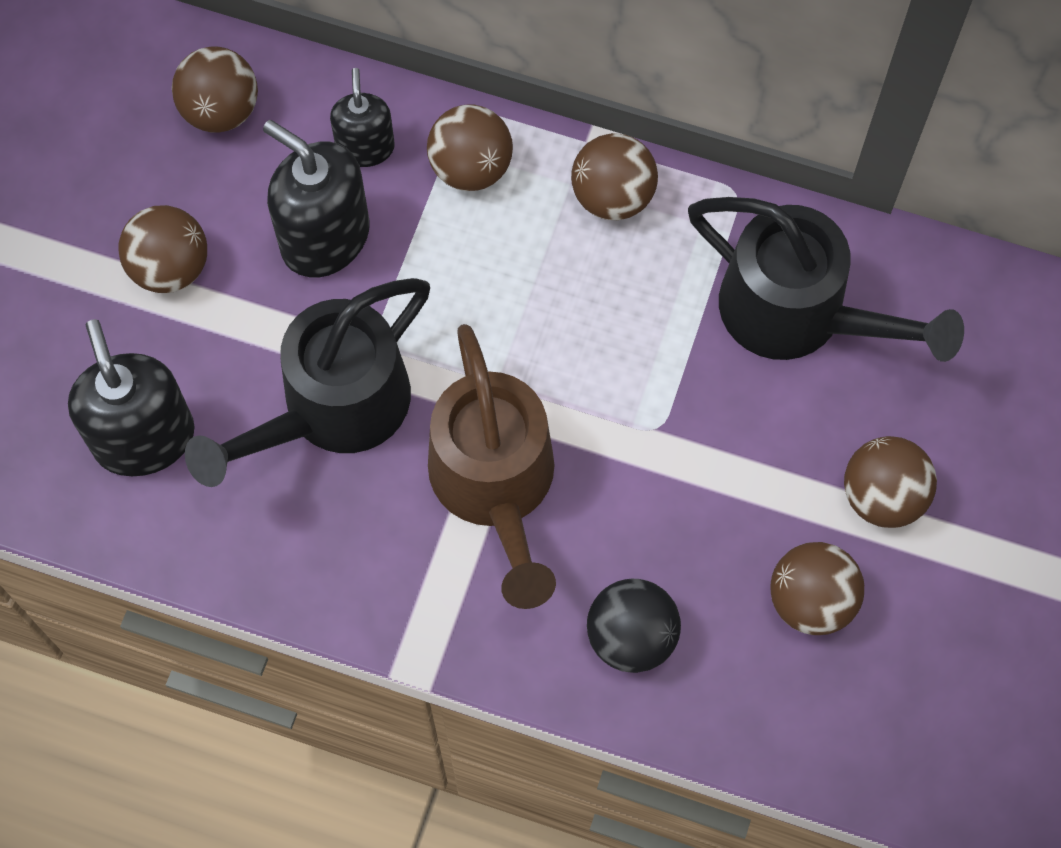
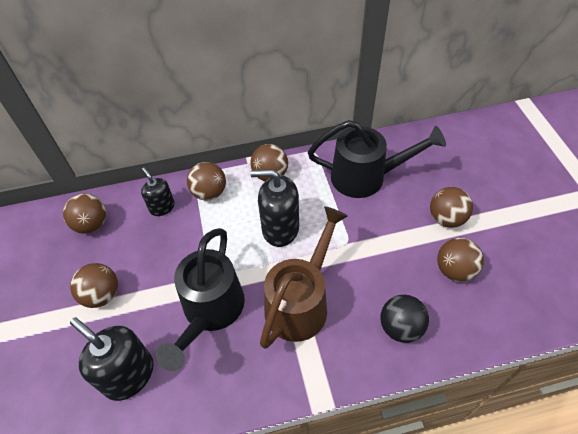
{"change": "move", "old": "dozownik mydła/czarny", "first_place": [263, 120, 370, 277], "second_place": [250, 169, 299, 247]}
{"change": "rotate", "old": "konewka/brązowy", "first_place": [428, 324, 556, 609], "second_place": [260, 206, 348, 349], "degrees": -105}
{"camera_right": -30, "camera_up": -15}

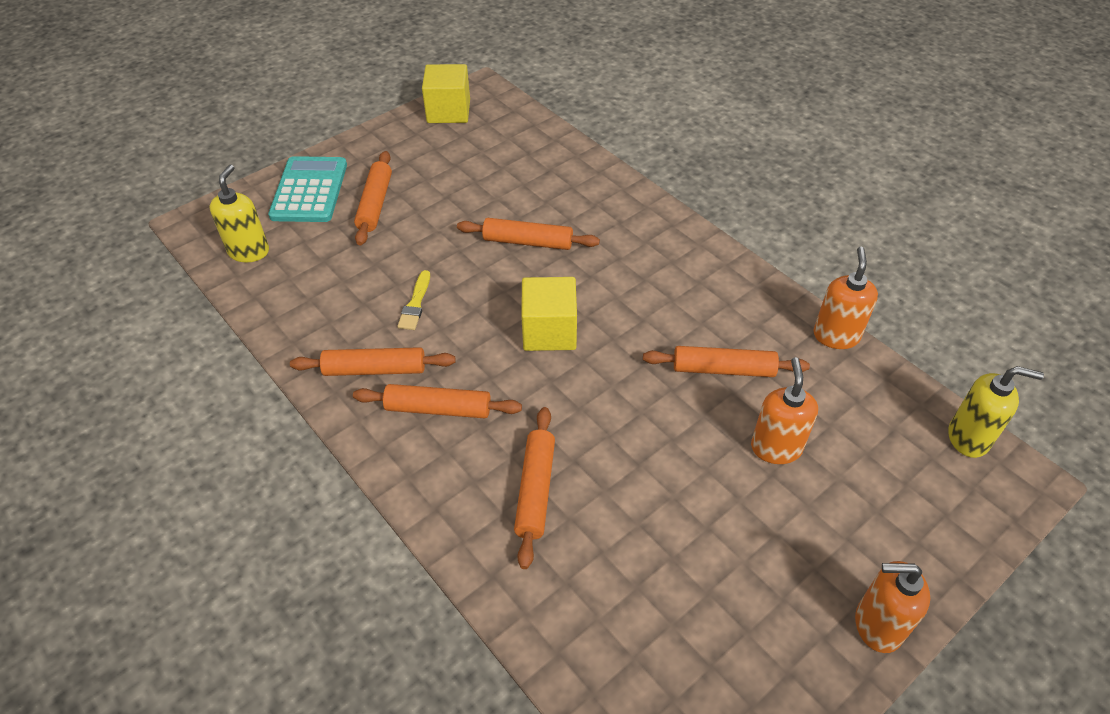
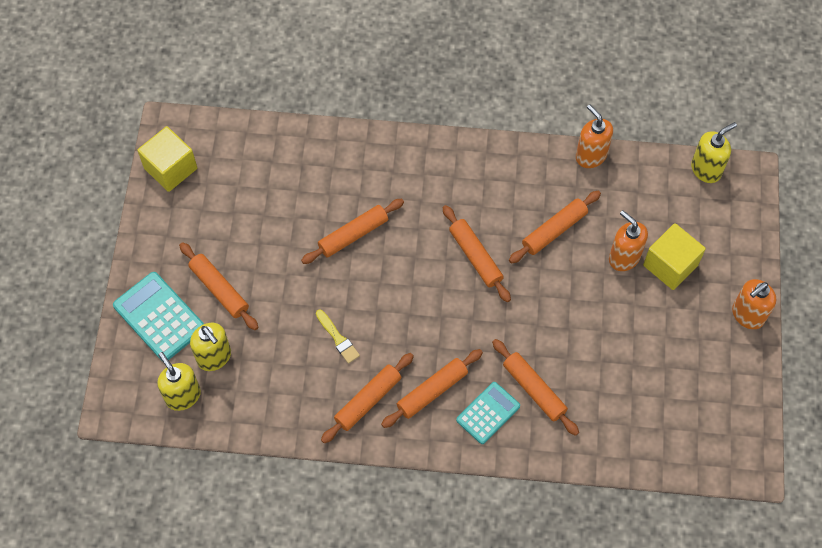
{"change": "insert", "new": "dozownik mydła/żółty", "second_place": [190, 323, 231, 371]}
{"change": "insert", "new": "wałek do ciasta/pomarańczowy", "second_place": [443, 205, 511, 302]}
{"change": "insert", "new": "kalkulator/turkusowy", "second_place": [456, 382, 520, 444]}
{"change": "move", "old": "sześcian/żółty", "first_place": [521, 277, 577, 351], "second_place": [643, 223, 706, 290]}
{"camera_right": -45, "camera_up": 15}

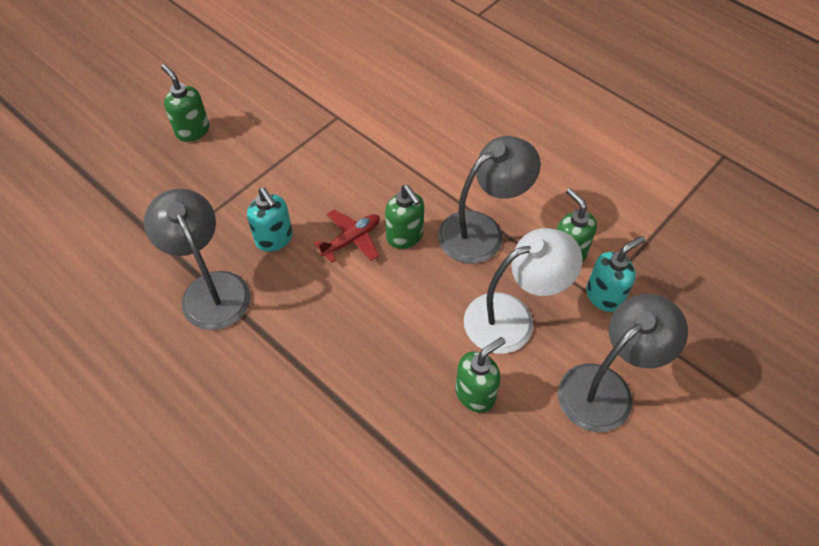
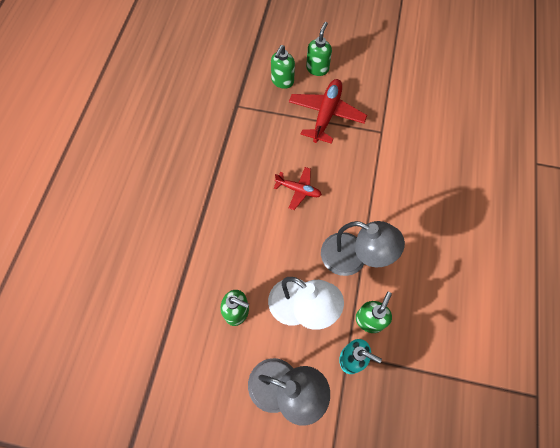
{"change": "move", "old": "dozownik mydła/zielony", "first_place": [385, 185, 424, 249], "second_place": [271, 45, 295, 89]}
{"change": "insert", "new": "samolot/czerwony", "second_place": [289, 79, 367, 144]}
{"change": "delete", "old": "lampka/szary", "first_place": [144, 189, 250, 330]}
{"change": "delete", "old": "dozownik mydła/turkusowy", "first_place": [247, 188, 293, 252]}
{"camera_right": 60, "camera_up": 10}

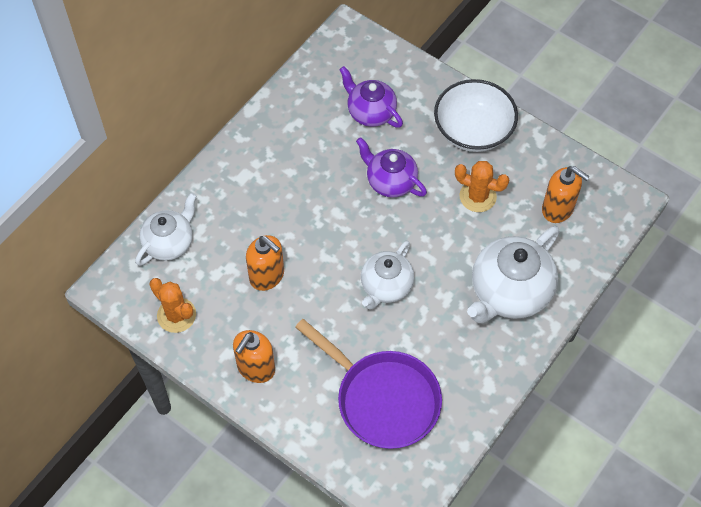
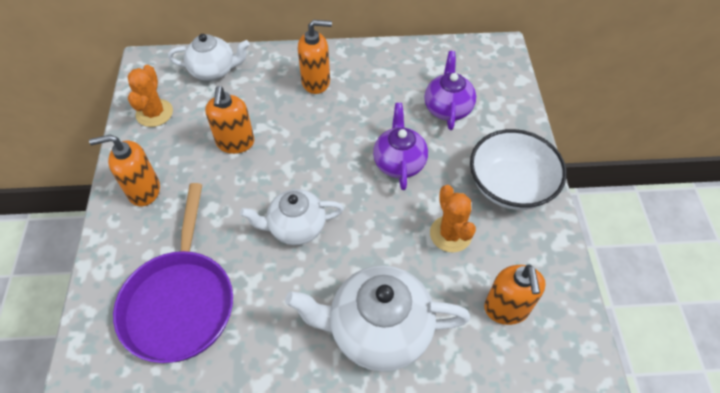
{"change": "insert", "new": "dozownik mydła/pomarańczowy", "second_place": [298, 20, 332, 94]}
{"camera_right": 50, "camera_up": -5}

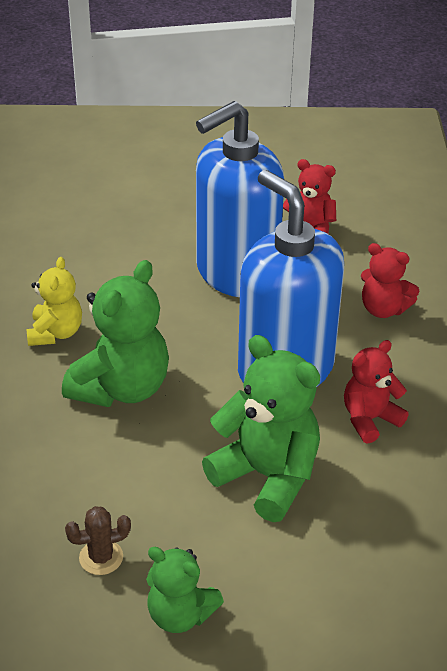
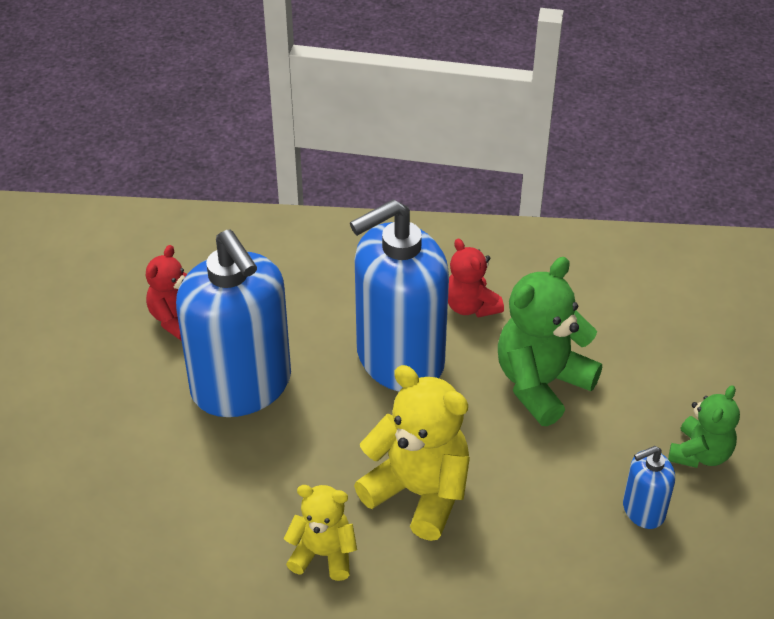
{"change": "recolor", "old": "miś/zielony", "new": "miś/żółty", "first_place": [62, 260, 169, 407], "second_place": [354, 365, 470, 541]}
{"change": "replace", "old": "kaktus/brązowy", "new": "dozownik mydła/niebieski", "first_place": [65, 506, 131, 575], "second_place": [623, 446, 675, 529]}
{"change": "delete", "old": "miś/czerwony", "first_place": [361, 243, 419, 318]}
{"camera_right": -85, "camera_up": 5}

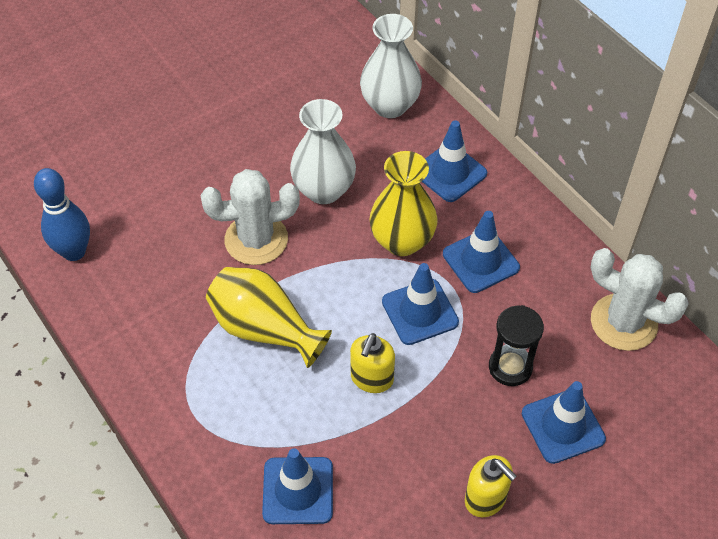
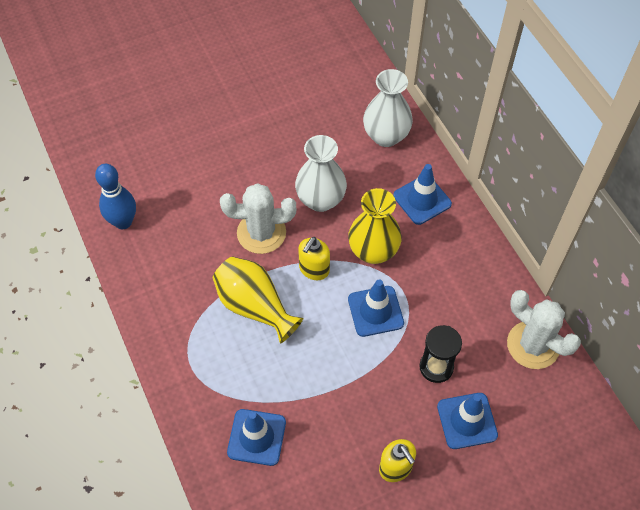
{"change": "move", "old": "dozownik mydła/żółty", "first_place": [350, 333, 395, 393], "second_place": [298, 237, 330, 280]}
{"change": "delete", "old": "pachołek/niebieski", "first_place": [443, 211, 520, 293]}
{"camera_right": 10, "camera_up": 5}

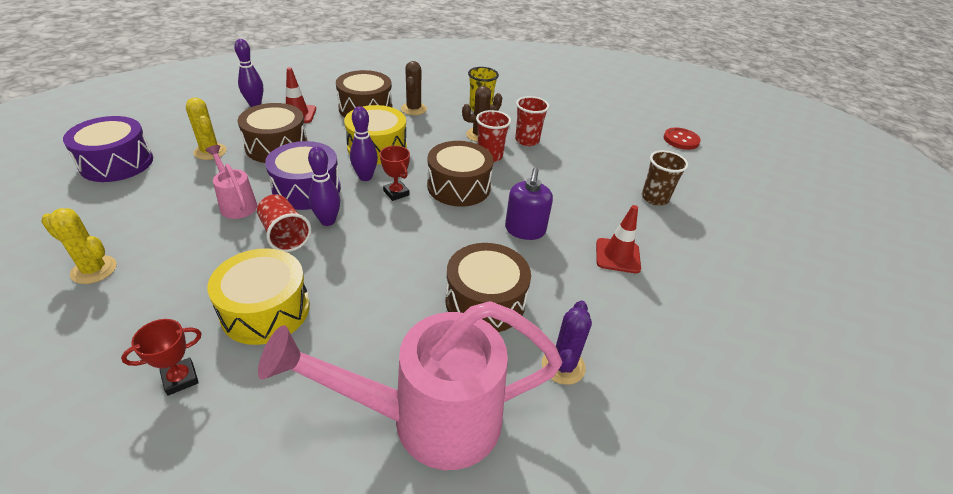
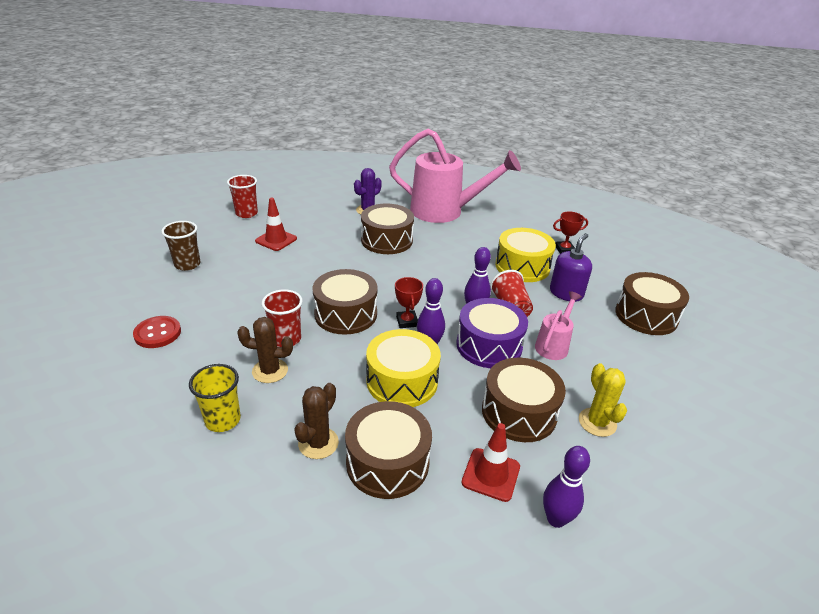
{"change": "move", "old": "guzik/czerwony", "first_place": [664, 128, 701, 150], "second_place": [133, 316, 181, 348]}
{"change": "move", "old": "szklanka/czerwony", "first_place": [515, 96, 549, 146], "second_place": [227, 175, 258, 218]}
{"change": "rotate", "old": "konewka/różowy", "first_place": [205, 145, 257, 219], "second_place": [535, 291, 582, 360], "degrees": -135}
{"change": "move", "old": "dozownik mydła/fioletowy", "first_place": [505, 168, 553, 240], "second_place": [550, 233, 592, 302]}
{"change": "replace", "old": "kaktus/żółty", "new": "bęben/brązowy", "first_place": [41, 208, 117, 284], "second_place": [615, 272, 689, 335]}
{"change": "delete", "old": "bęben/fioletowy", "first_place": [63, 116, 153, 182]}
{"camera_right": -155, "camera_up": -5}

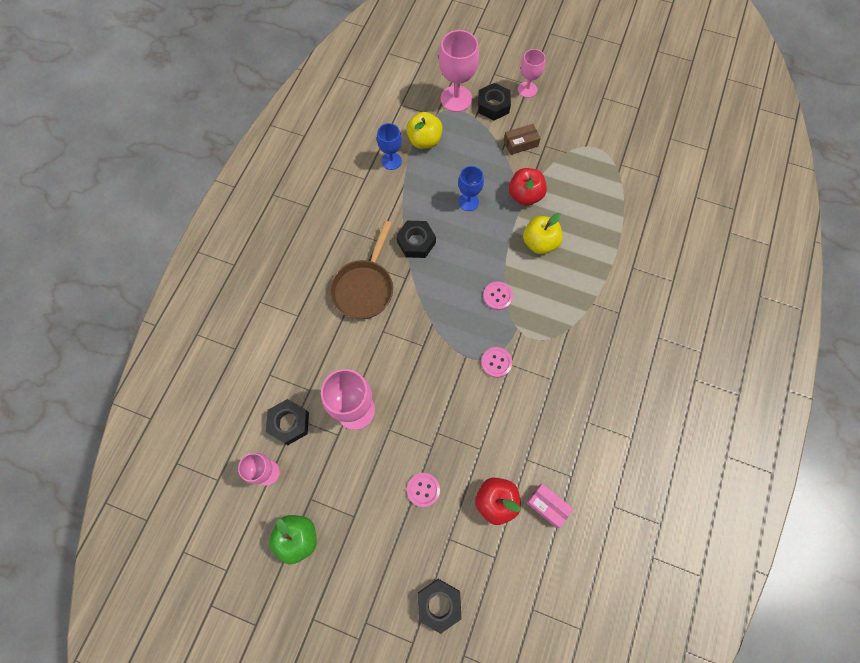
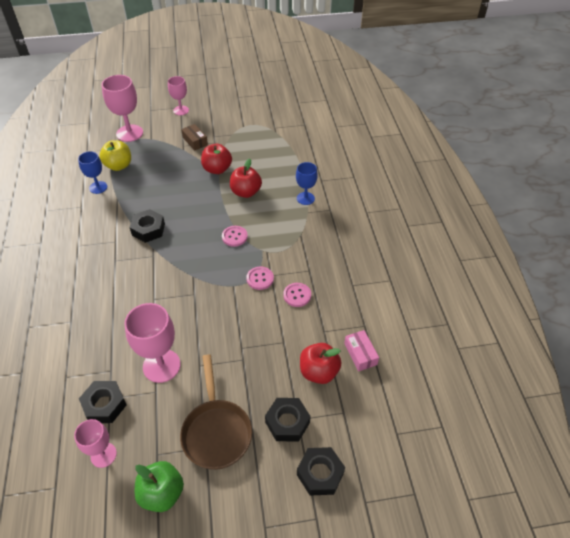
{"change": "move", "old": "patelnia/brązowy", "first_place": [330, 221, 393, 319], "second_place": [180, 354, 252, 470]}
{"change": "rotate", "old": "pudełko/brązowy", "first_place": [504, 124, 541, 155], "second_place": [181, 124, 208, 151], "degrees": -75}
{"change": "recolor", "old": "jabłko/żółty", "new": "jabłko/czerwony", "first_place": [523, 213, 563, 254], "second_place": [230, 159, 262, 198]}
{"change": "move", "old": "nakrętka/czarny", "first_place": [478, 83, 511, 120], "second_place": [265, 398, 311, 441]}
{"change": "move", "old": "guzik/różowy", "first_place": [407, 473, 440, 507], "second_place": [283, 283, 311, 307]}
{"change": "move", "old": "kielich/niebieski", "first_place": [458, 166, 484, 211], "second_place": [296, 162, 318, 205]}
{"change": "rotate", "old": "pudełko/różowy", "first_place": [526, 484, 573, 528], "second_place": [344, 330, 379, 371], "degrees": 60}
{"camera_right": -30, "camera_up": -20}

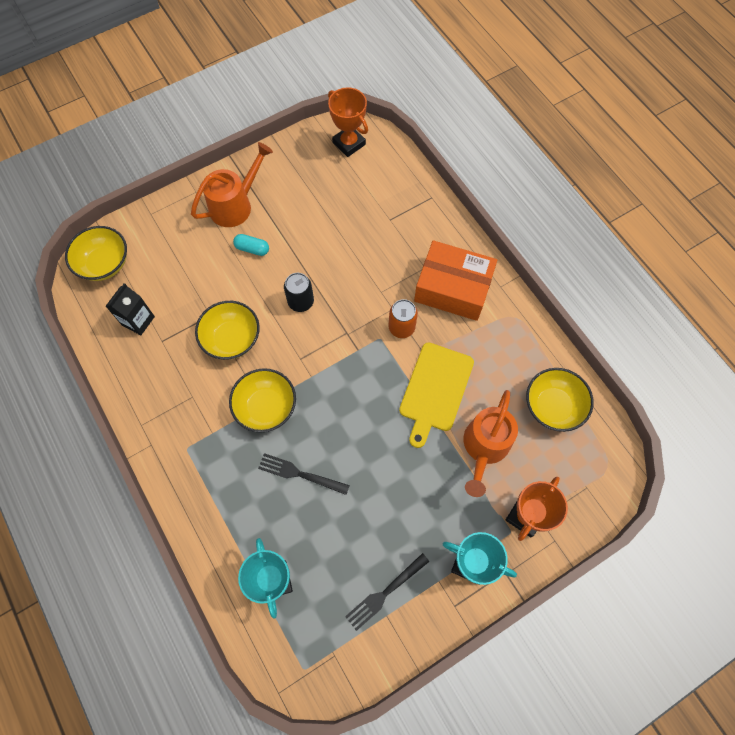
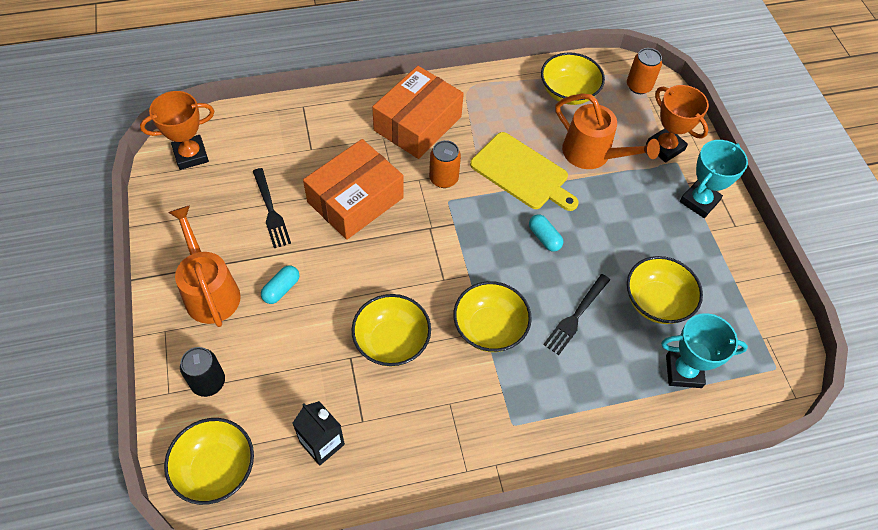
{"change": "move", "old": "puszka/czarny", "first_place": [284, 273, 314, 312], "second_place": [180, 347, 225, 397]}
{"change": "move", "old": "widelec/czarny", "first_place": [345, 553, 430, 631], "second_place": [253, 168, 291, 248]}
{"change": "insert", "new": "pudełko/pomarańczowy", "second_place": [303, 139, 404, 240]}
{"change": "insert", "new": "kapsułka/turkusowy", "second_place": [529, 214, 563, 252]}
{"change": "insert", "new": "puszka/pomarańczowy", "second_place": [627, 48, 662, 94]}
{"change": "insert", "new": "miska/żółty", "second_place": [627, 256, 703, 324]}
{"camera_right": -75, "camera_up": -10}

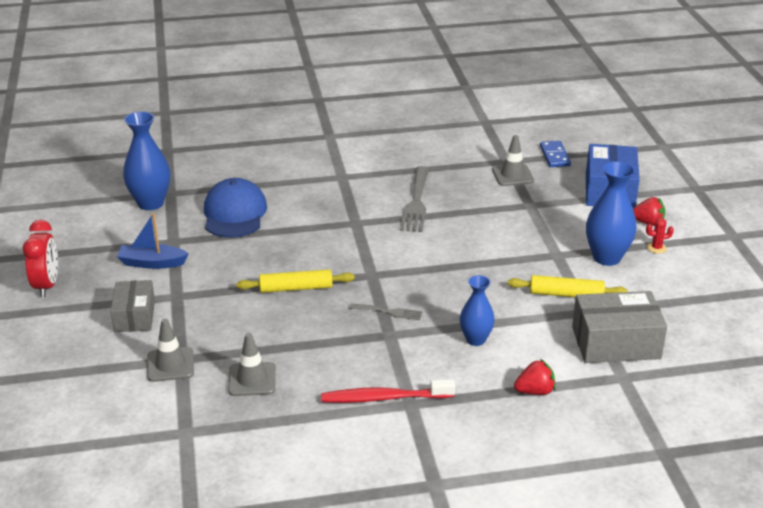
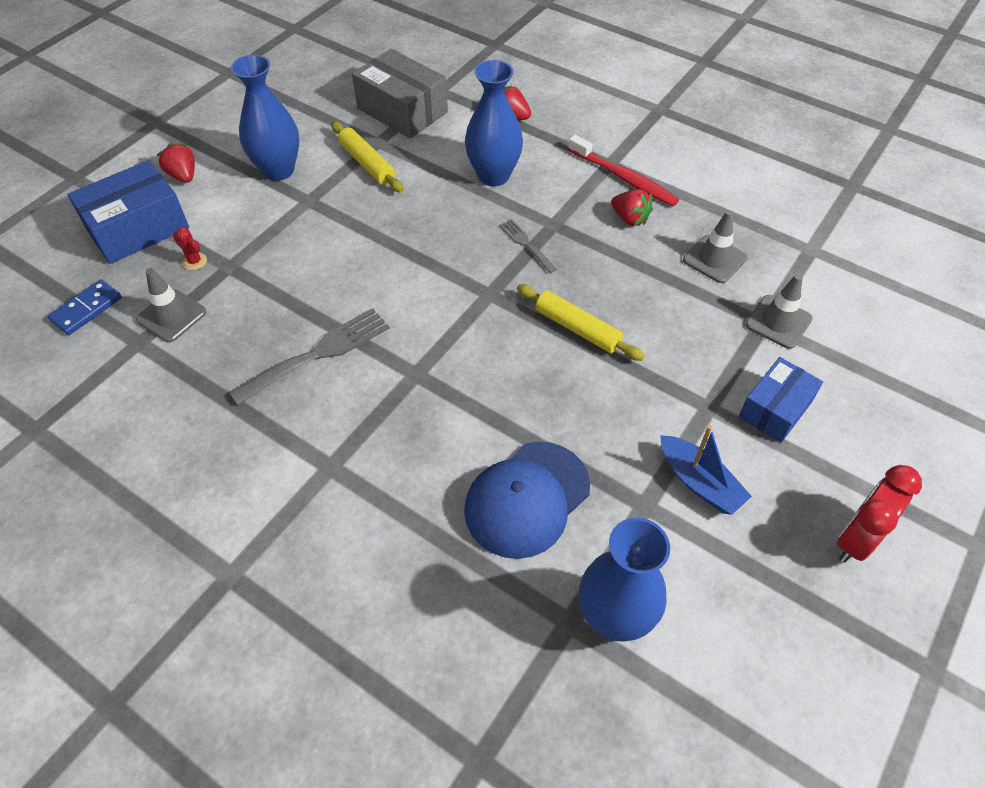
{"change": "move", "old": "kaktus/czerwony", "first_place": [646, 218, 674, 253], "second_place": [173, 227, 207, 270]}
{"change": "resize", "old": "wazon/niebieski", "first_place": [460, 275, 495, 346], "second_place": [465, 60, 523, 186], "factor": 1.57}
{"change": "insert", "new": "truskawka/czerwony", "second_place": [611, 189, 653, 226]}
{"change": "recolor", "old": "pudełko/szary", "new": "pudełko/niebieski", "first_place": [110, 280, 155, 332], "second_place": [739, 357, 823, 443]}
{"camera_right": -135, "camera_up": 20}

